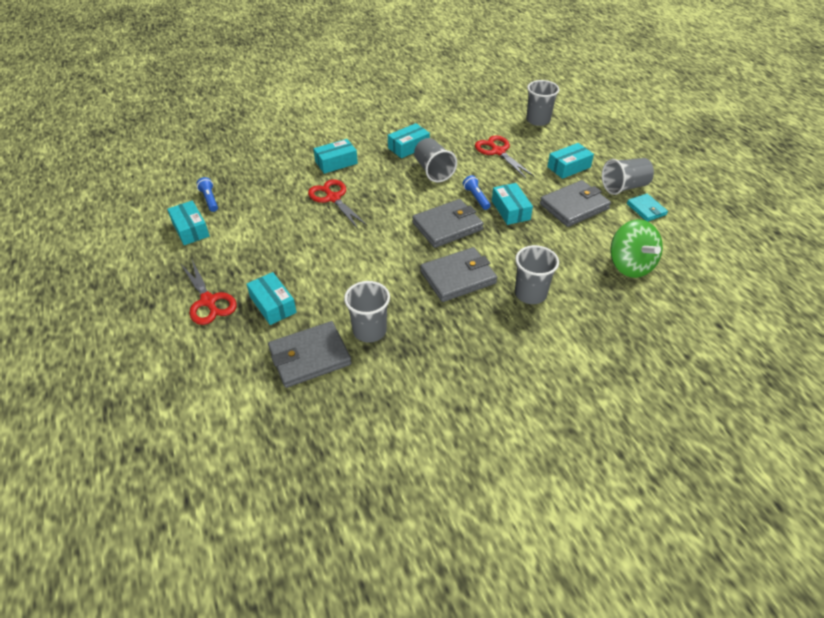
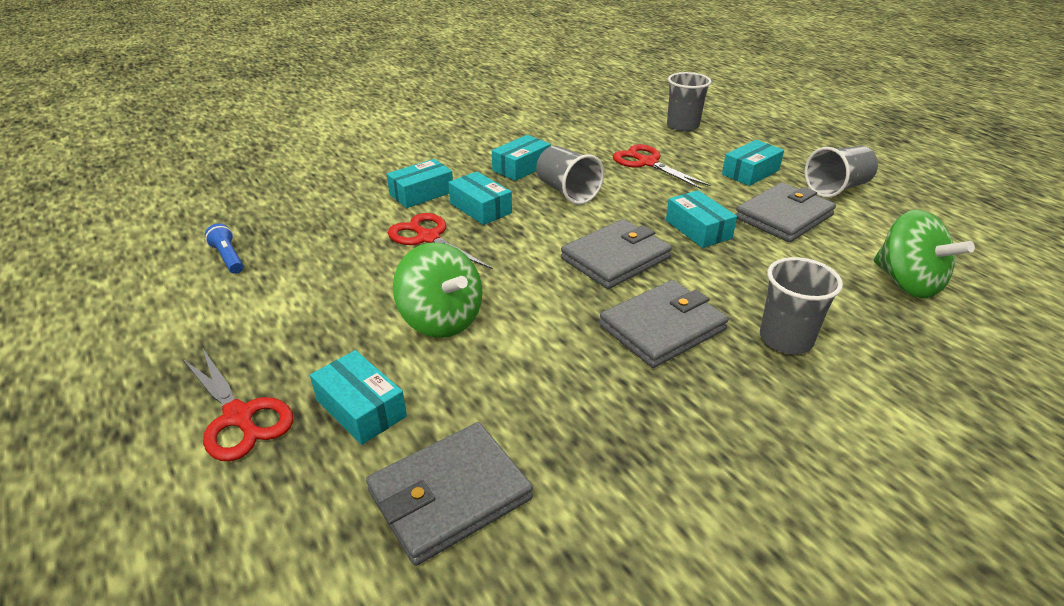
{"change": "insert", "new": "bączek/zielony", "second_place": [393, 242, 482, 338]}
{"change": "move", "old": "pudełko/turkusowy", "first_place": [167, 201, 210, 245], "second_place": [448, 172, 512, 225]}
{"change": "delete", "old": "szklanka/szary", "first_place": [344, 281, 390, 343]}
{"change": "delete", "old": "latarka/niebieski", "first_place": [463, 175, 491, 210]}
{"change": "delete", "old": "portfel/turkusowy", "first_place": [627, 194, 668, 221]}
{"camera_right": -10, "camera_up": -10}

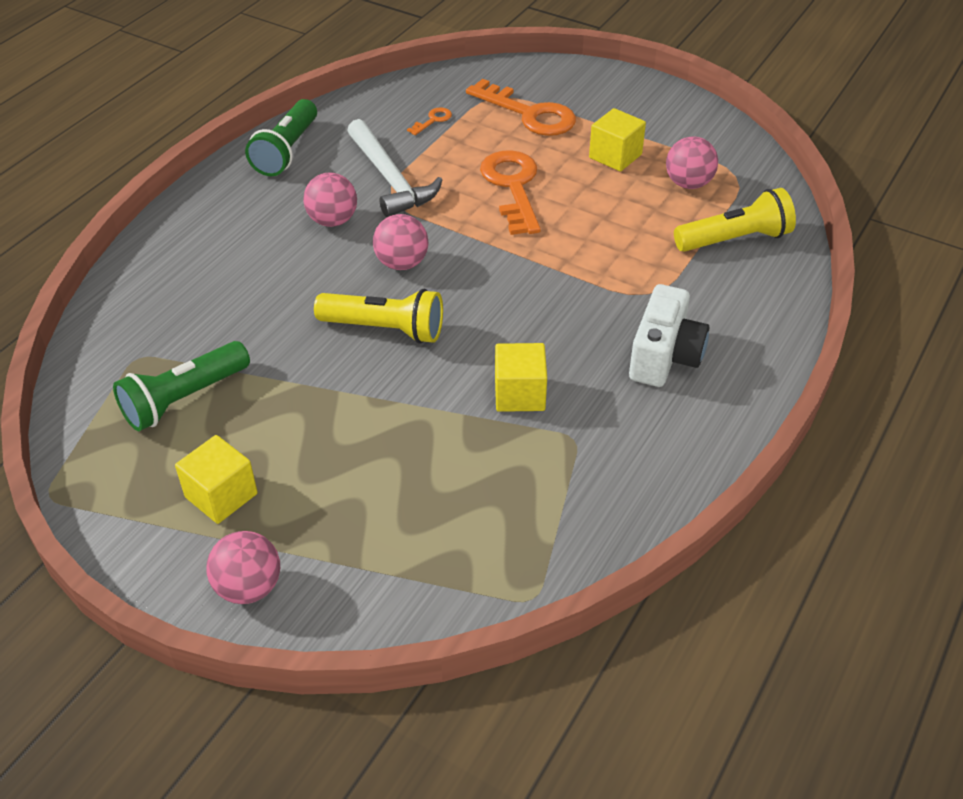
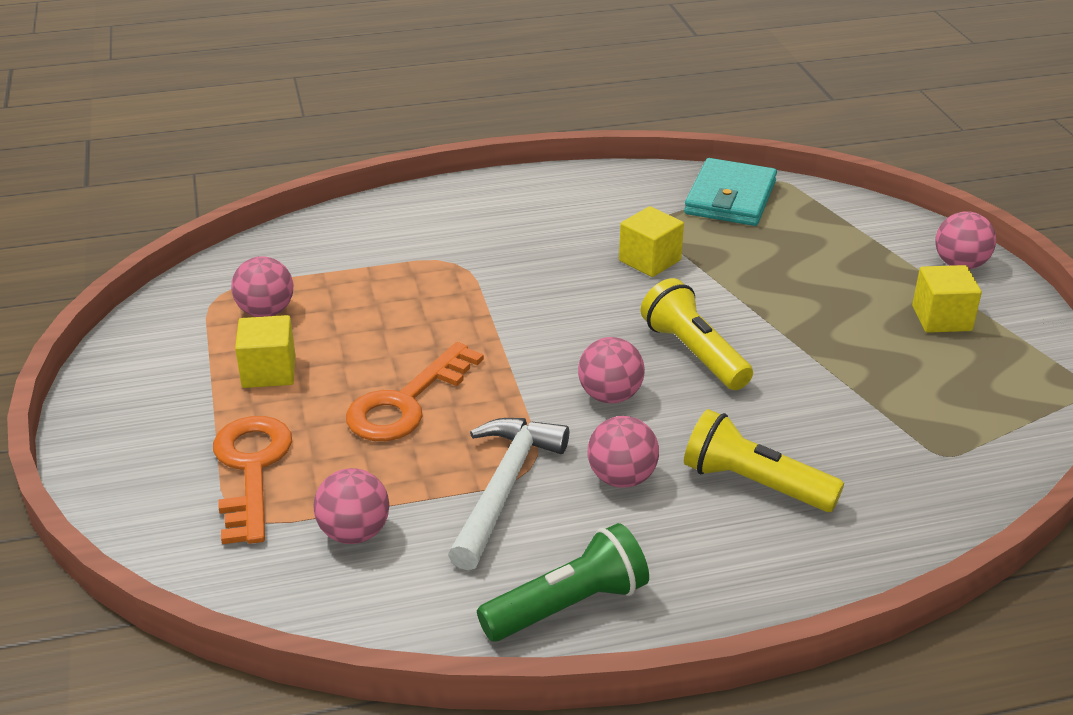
{"change": "replace", "old": "klucz/pomarańczowy", "new": "piłka/różowy", "first_place": [407, 107, 452, 135], "second_place": [313, 468, 390, 544]}
{"change": "insert", "new": "portfel/turkusowy", "second_place": [684, 158, 777, 226]}
{"change": "move", "old": "latarka/żółty", "first_place": [674, 188, 796, 252], "second_place": [684, 409, 844, 512]}
{"change": "delete", "old": "latarka/zielony", "first_place": [113, 341, 250, 431]}
{"change": "delete", "old": "aparat fotograficzny/biały", "first_place": [629, 284, 709, 387]}
{"camera_right": -135, "camera_up": -10}

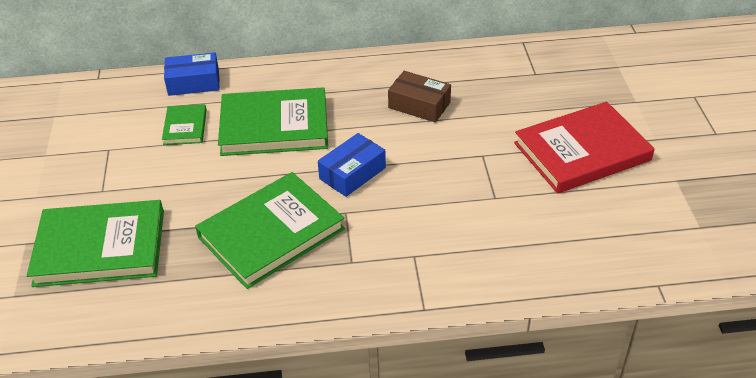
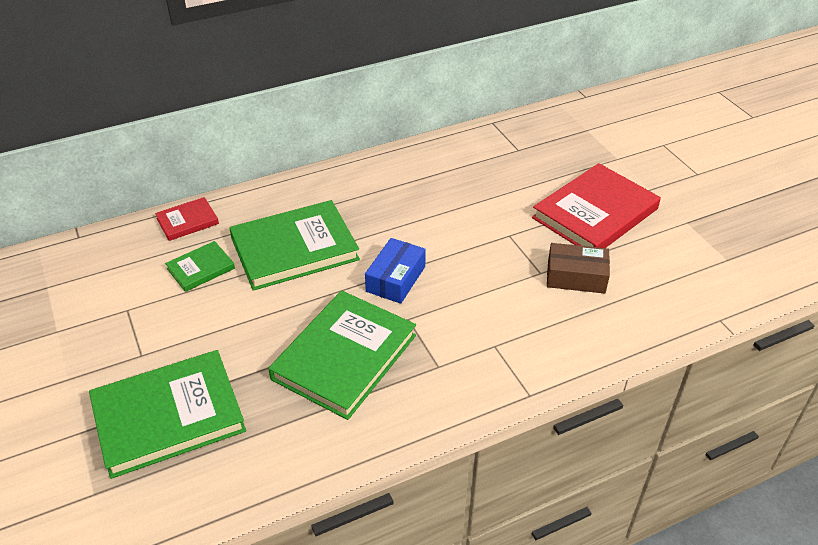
{"change": "replace", "old": "pudełko/niebieski", "new": "książka/czerwony", "first_place": [164, 52, 220, 96], "second_place": [155, 197, 219, 241]}
{"change": "rotate", "old": "książka/zielony", "first_place": [162, 104, 207, 145], "second_place": [165, 241, 235, 292], "degrees": 75}
{"change": "move", "old": "pudełko/brązowy", "first_place": [388, 71, 451, 123], "second_place": [547, 243, 610, 294]}
{"camera_right": -20, "camera_up": 0}

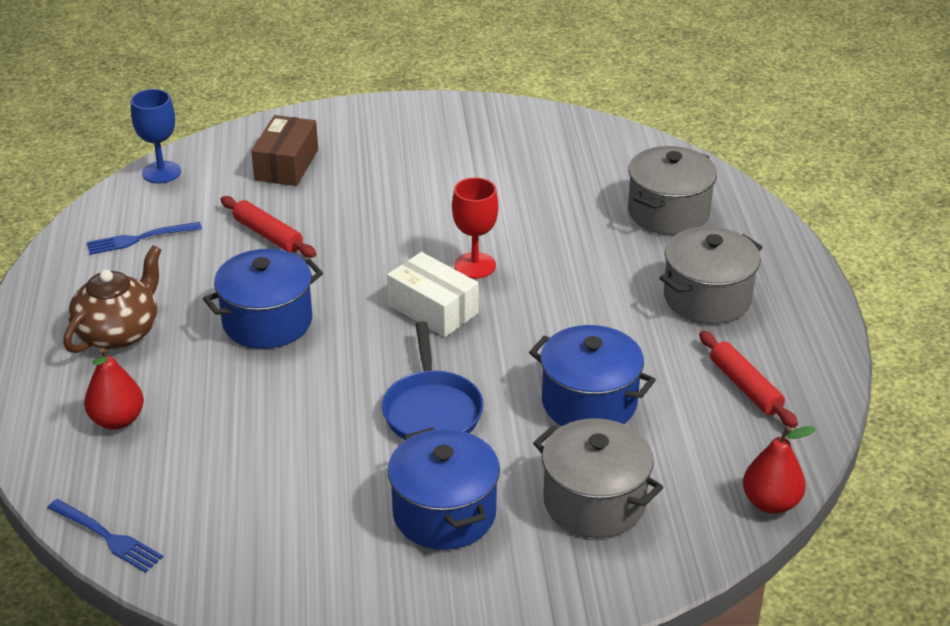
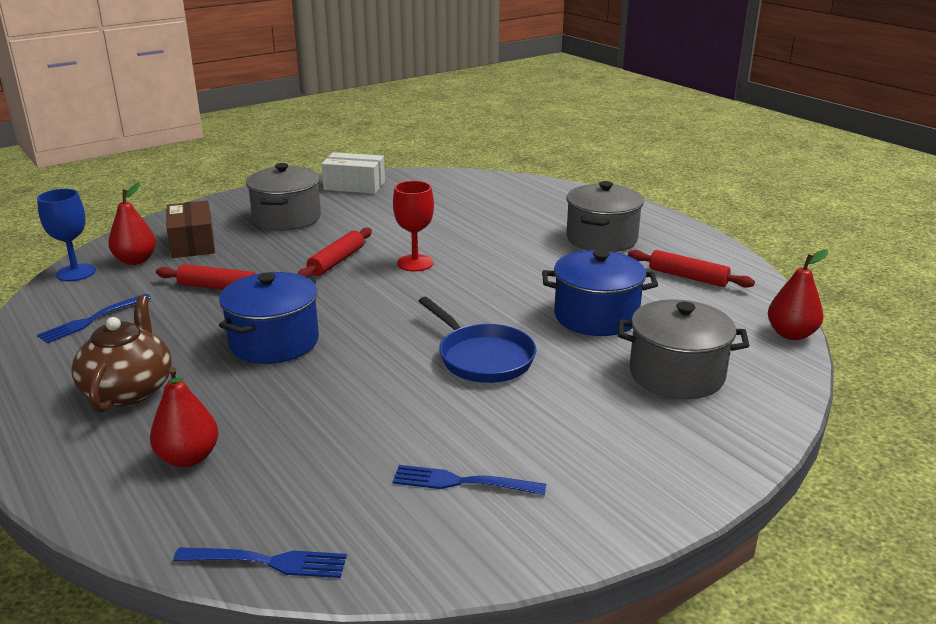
{"change": "insert", "new": "gruszka/czerwony", "second_place": [108, 182, 156, 265]}
{"change": "move", "old": "garnek/szary", "first_place": [628, 146, 717, 235], "second_place": [246, 163, 321, 231]}
{"change": "insert", "new": "wałek do ciasta/czerwony", "second_place": [298, 228, 372, 278]}
{"change": "move", "old": "pudełko/biały", "first_place": [387, 252, 479, 337], "second_place": [321, 152, 385, 194]}
{"change": "insert", "new": "widelec/niebieski", "second_place": [392, 465, 546, 495]}
{"change": "delete", "old": "garnek/niebieski", "first_place": [387, 427, 500, 550]}
{"camera_right": -30, "camera_up": -10}

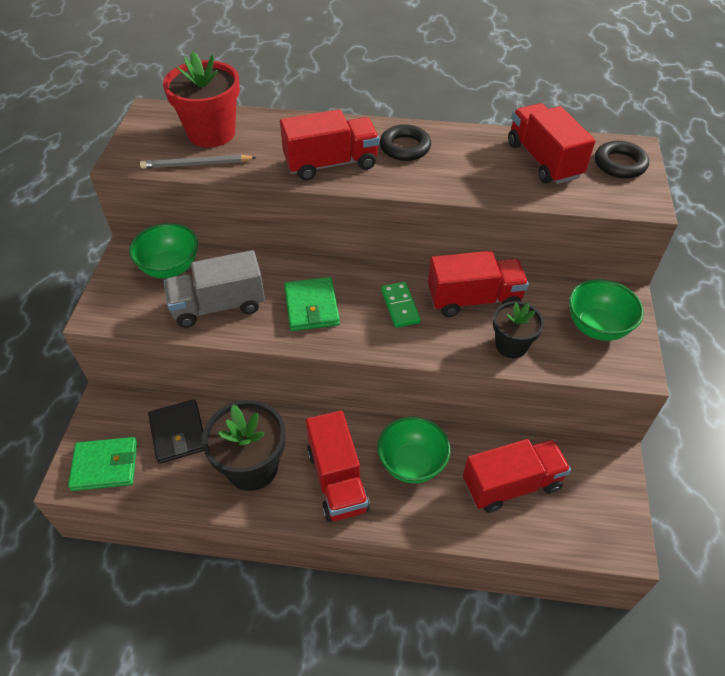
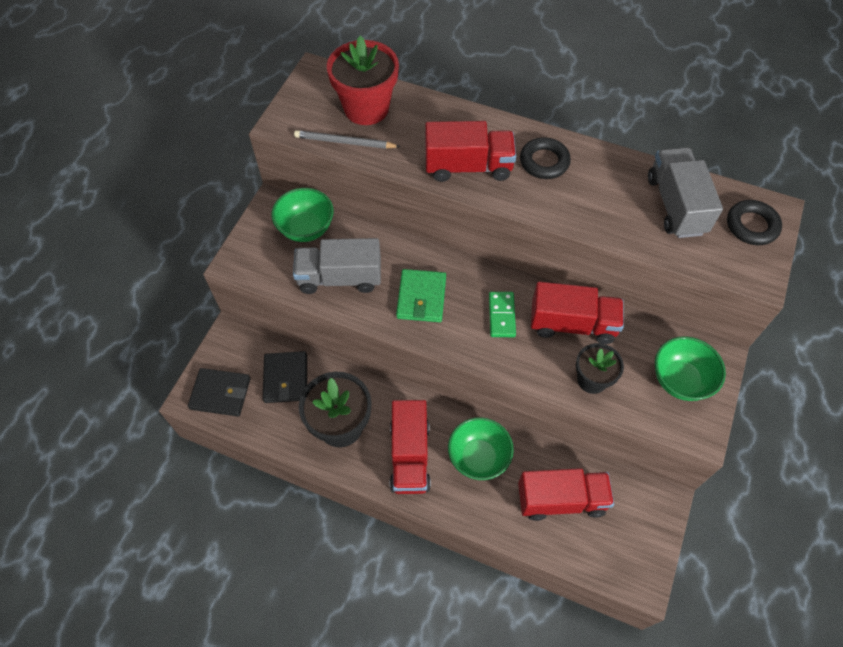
{"change": "recolor", "old": "portfel/zielony", "new": "portfel/czarny", "first_place": [68, 437, 137, 491], "second_place": [188, 368, 250, 417]}
{"change": "recolor", "old": "ciężarówka/czerwony", "new": "ciężarówka/szary", "first_place": [508, 103, 595, 184], "second_place": [648, 147, 723, 238]}
{"camera_right": 15, "camera_up": 10}

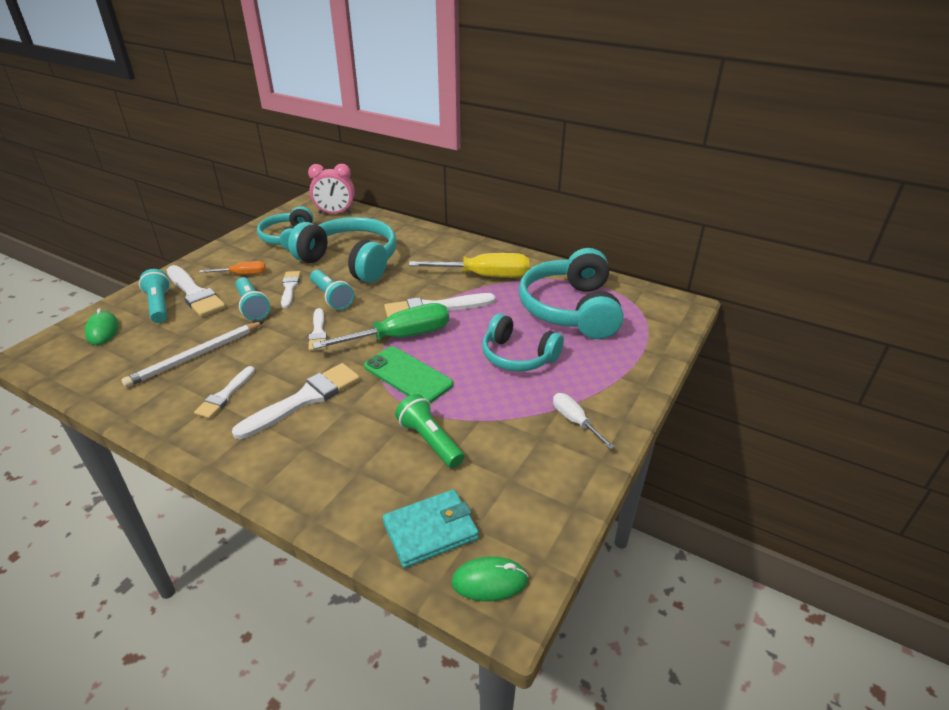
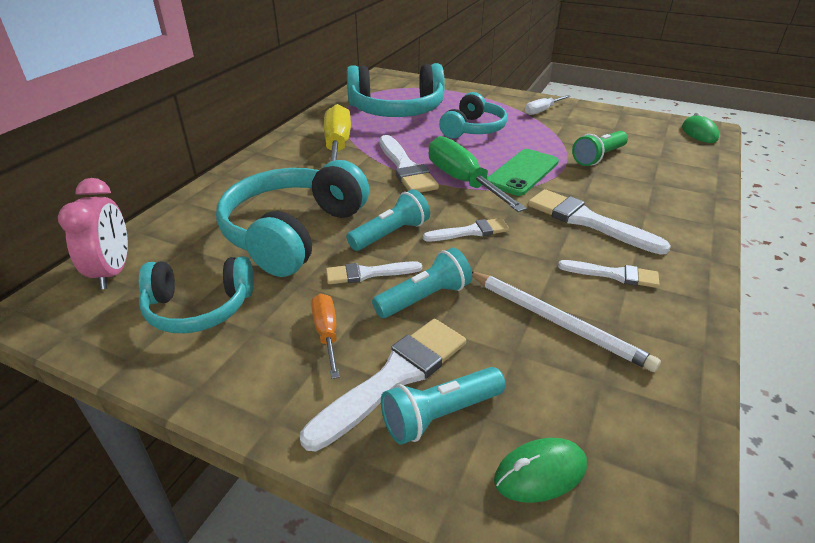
{"change": "delete", "old": "portfel/turkusowy", "first_place": [382, 489, 479, 568]}
{"camera_right": -95, "camera_up": 0}

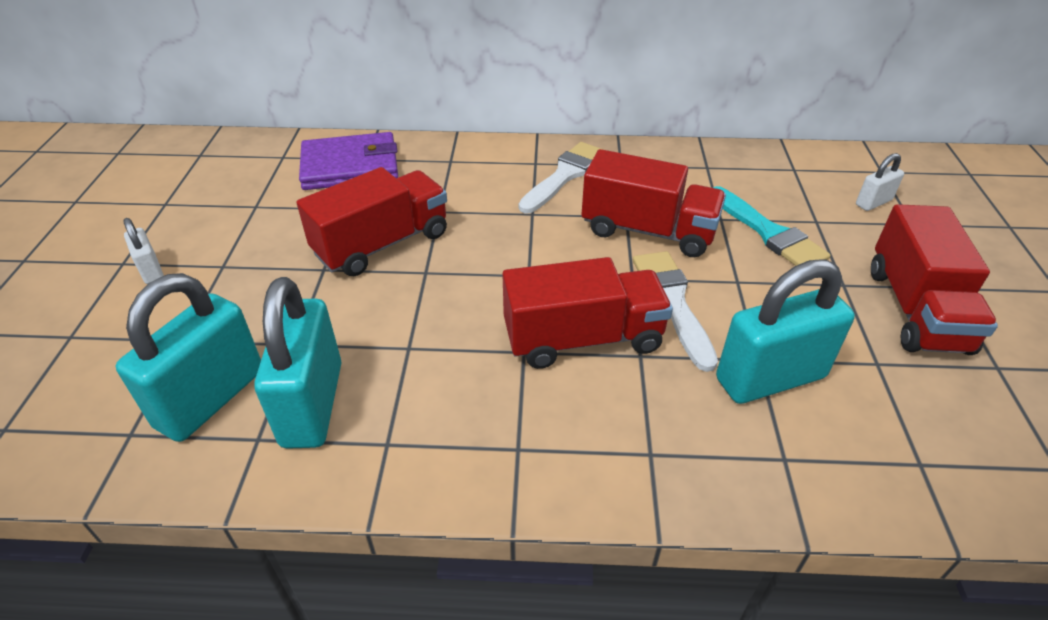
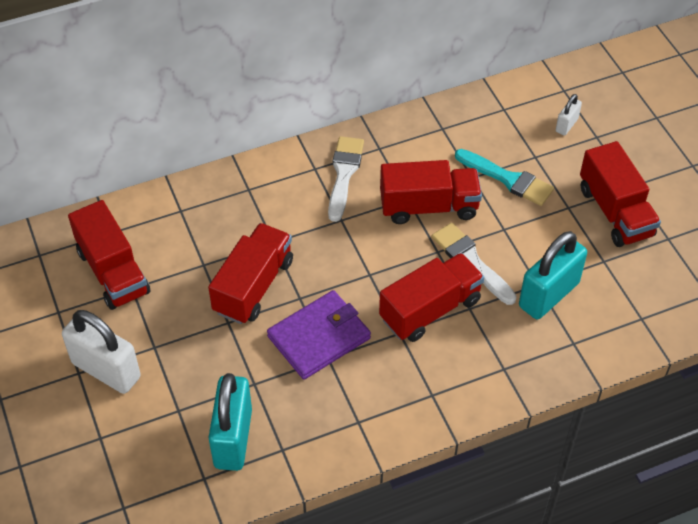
{"change": "resize", "old": "kłódka/biały", "first_place": [123, 218, 164, 284], "second_place": [62, 310, 141, 394], "factor": 2.07}
{"change": "insert", "new": "ciężarówka/czerwony", "second_place": [68, 200, 150, 310]}
{"change": "move", "old": "portfel/fioletowy", "first_place": [299, 132, 398, 190], "second_place": [267, 290, 371, 380]}
{"change": "delete", "old": "kłódka/turkusowy", "first_place": [254, 277, 341, 449]}
{"camera_right": -25, "camera_up": 10}

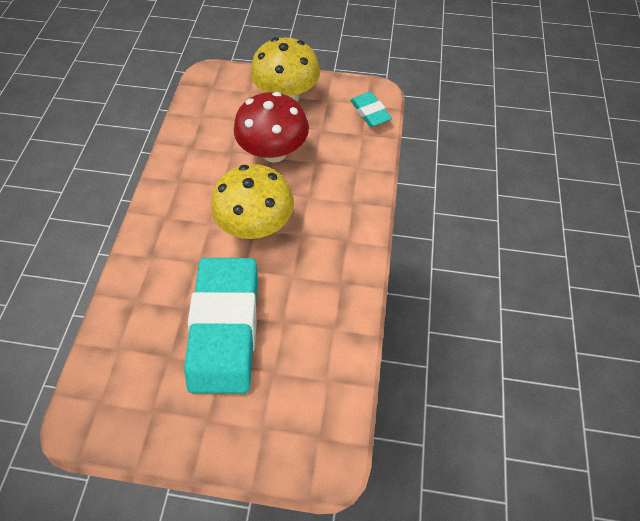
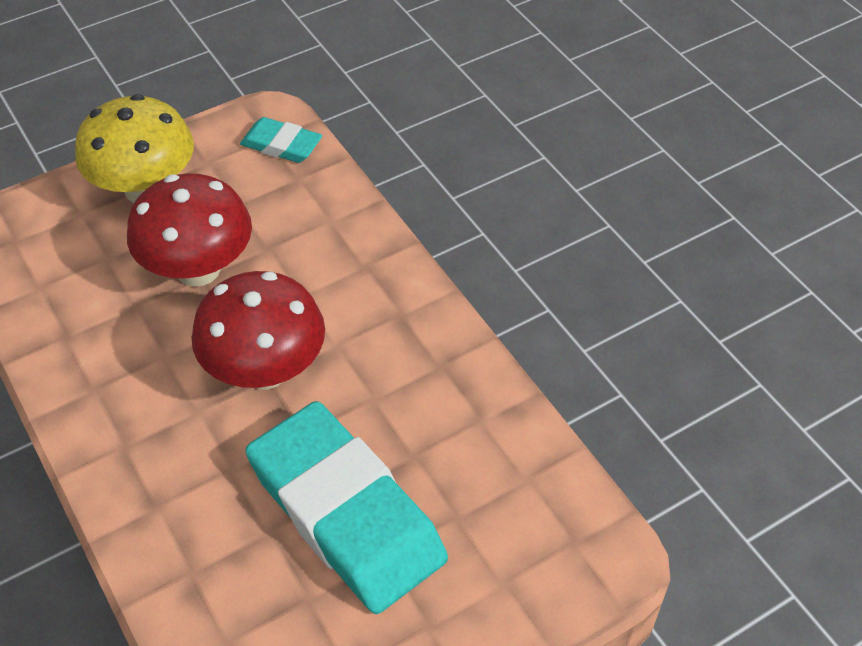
{"change": "recolor", "old": "grzyb/żółty", "new": "grzyb/czerwony", "first_place": [211, 164, 294, 239], "second_place": [191, 271, 325, 389]}
{"camera_right": -40, "camera_up": -10}

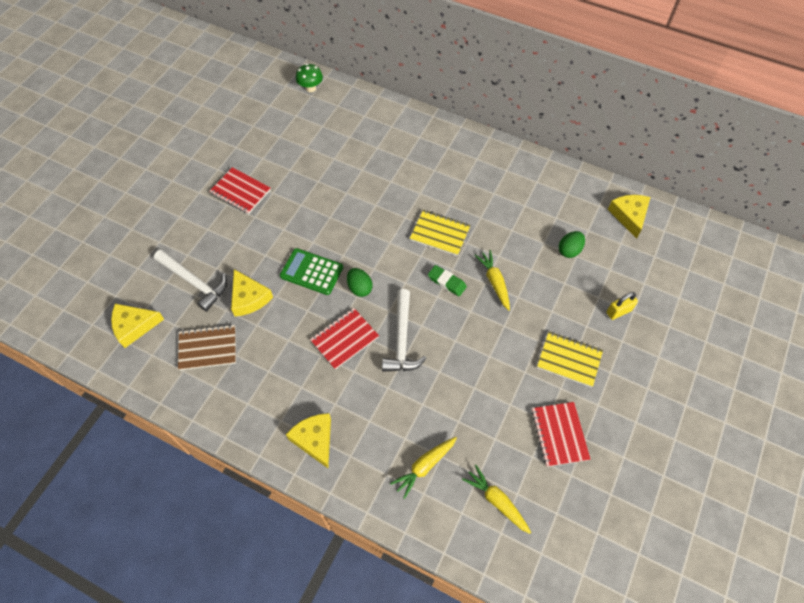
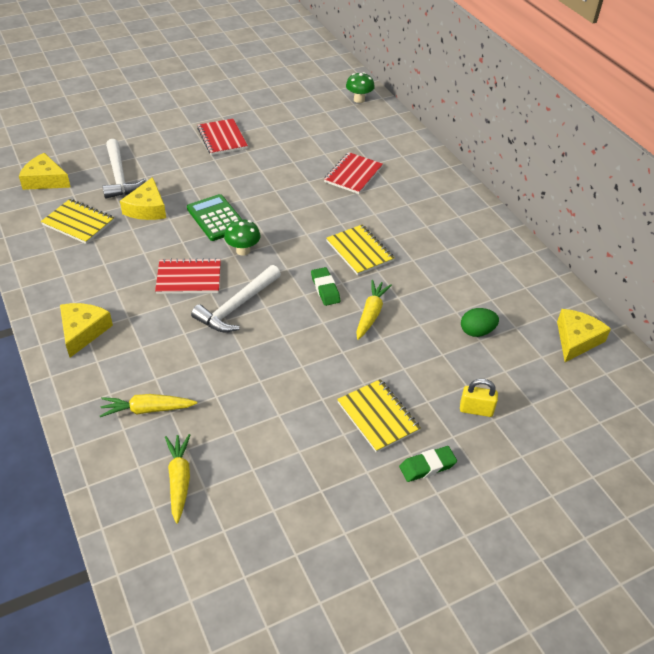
{"change": "recolor", "old": "zeszyt/brązowy", "new": "zeszyt/żółty", "first_place": [178, 324, 236, 370], "second_place": [41, 199, 114, 244]}
{"change": "replace", "old": "jajko/zielony", "new": "grzyb/zielony", "first_place": [347, 268, 372, 297], "second_place": [224, 219, 261, 256]}
{"change": "move", "old": "zeszyt/czerwony", "first_place": [531, 402, 591, 467], "second_place": [324, 152, 383, 194]}
{"change": "insert", "new": "gumka do mazania/zielony", "second_place": [399, 446, 457, 482]}
{"camera_right": 35, "camera_up": -15}

